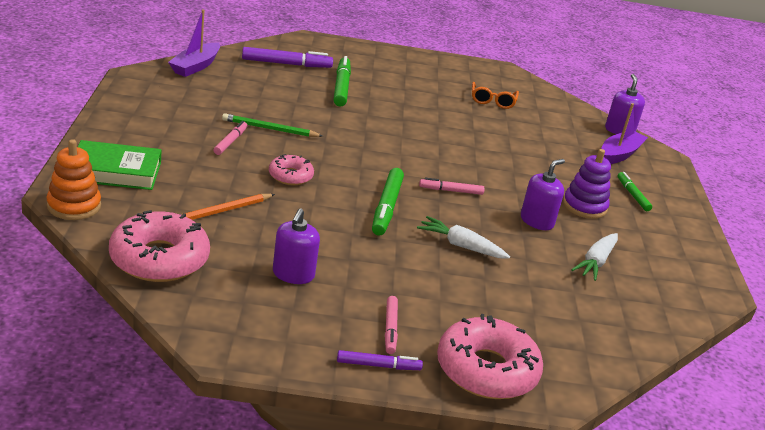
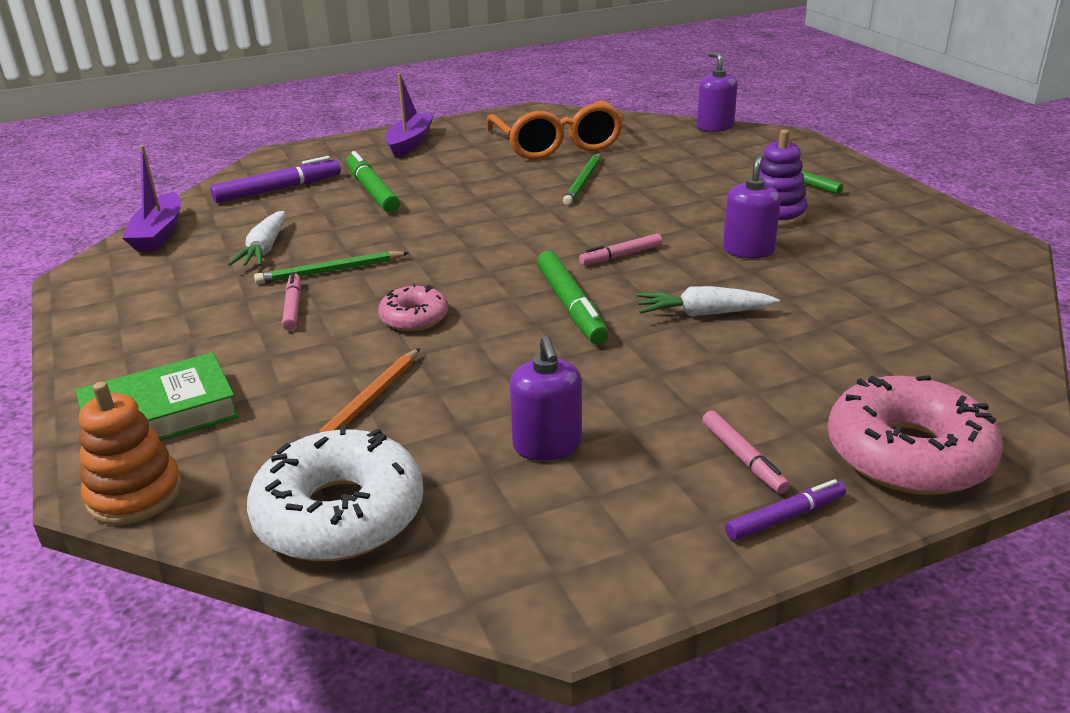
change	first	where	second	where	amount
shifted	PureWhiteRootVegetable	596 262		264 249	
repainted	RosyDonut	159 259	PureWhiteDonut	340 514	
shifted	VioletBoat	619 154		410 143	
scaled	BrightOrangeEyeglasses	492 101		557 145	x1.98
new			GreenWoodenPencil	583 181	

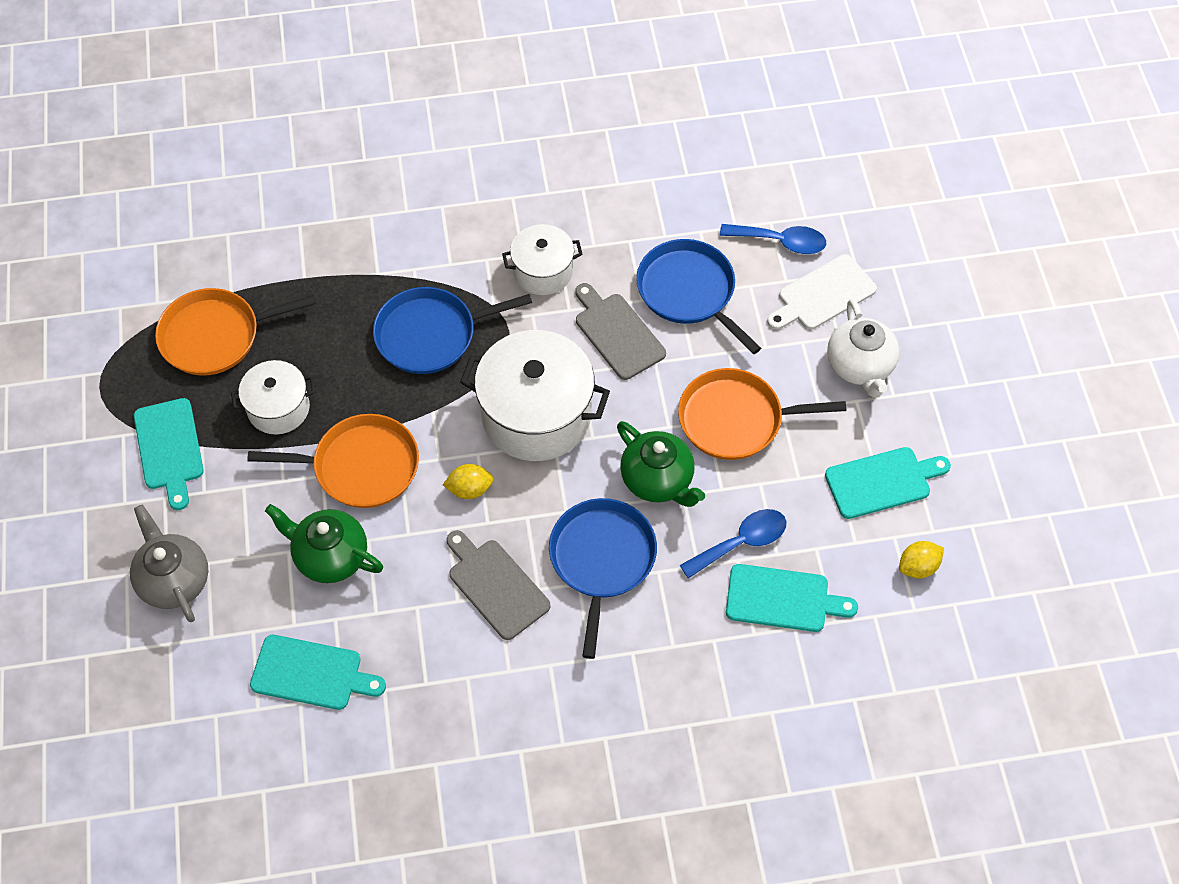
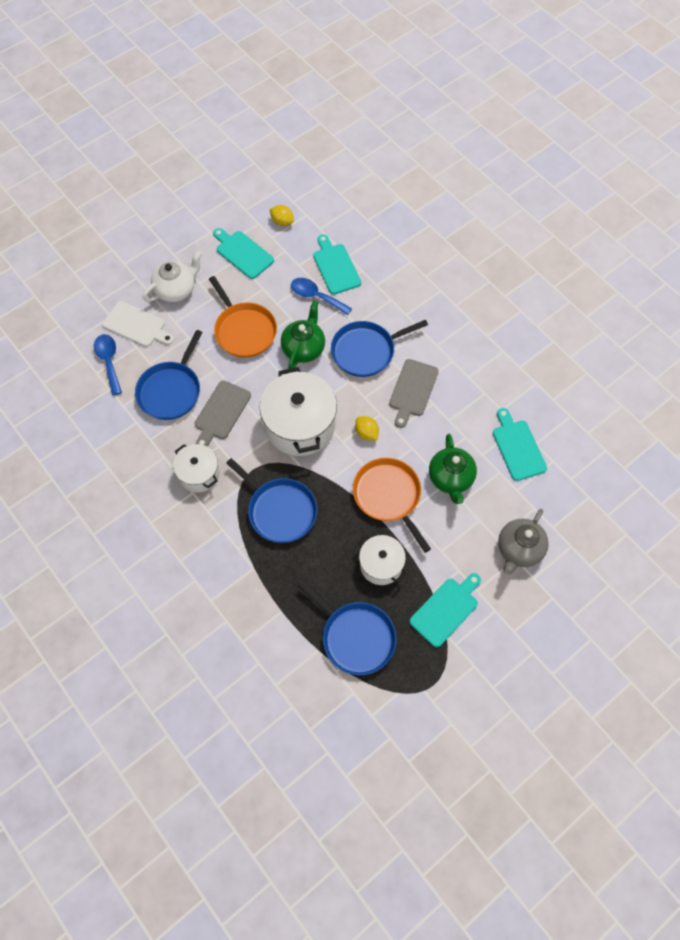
change	first	where	second	where	amount
repainted	BrightOrangeSkillet	216 336	CobaltSkillet	355 636	

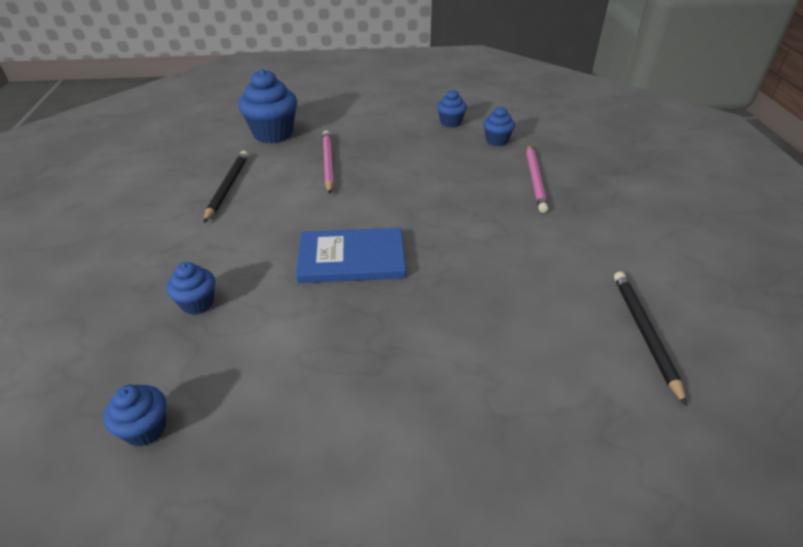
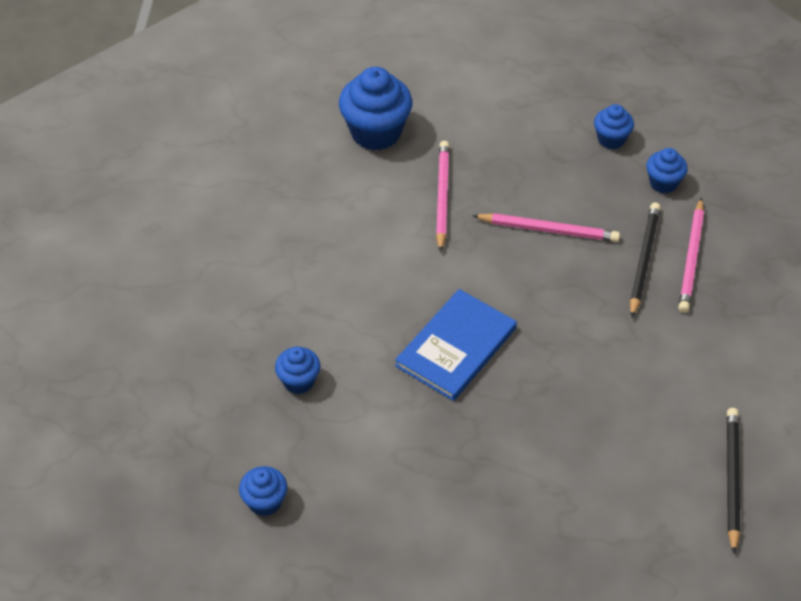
change	first	where	second	where	amount
rotated	CobaltHardcover	351 258		456 347	60 degrees counterclockwise
new			RosyWoodenPencil	548 230	
shifted	BlackWoodenPencil	228 187		643 260	

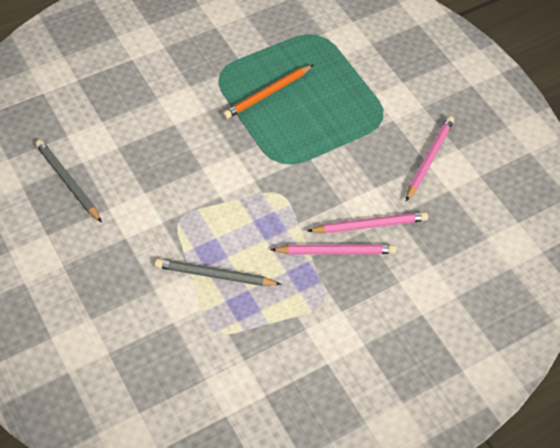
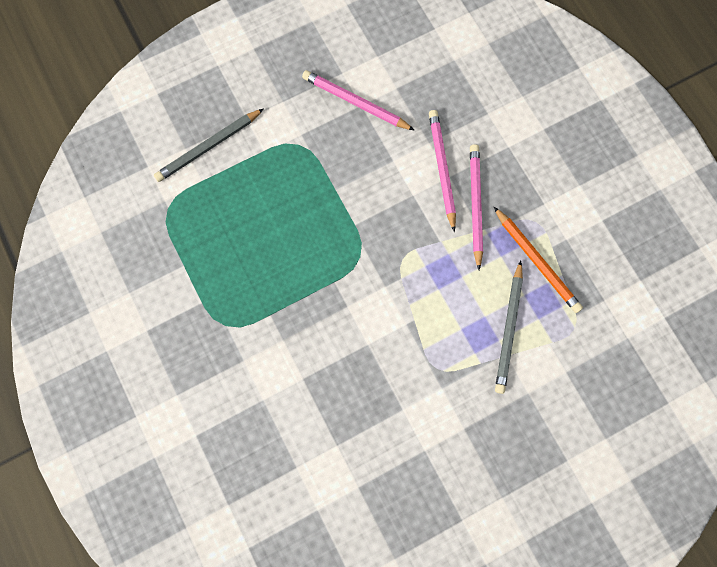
change	first	where	second	where	amount
shifted	GrayWoodenPencil	68 181		208 147	
shifted	BrightOrangeWoodenPencil	267 94		537 261	

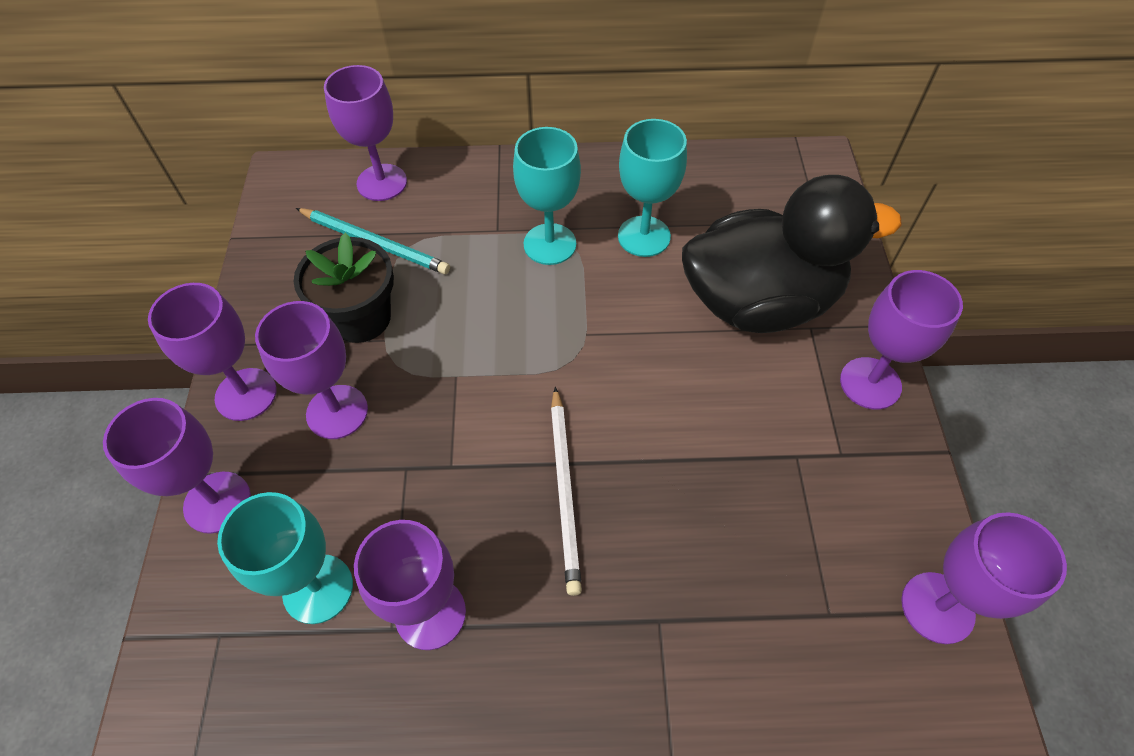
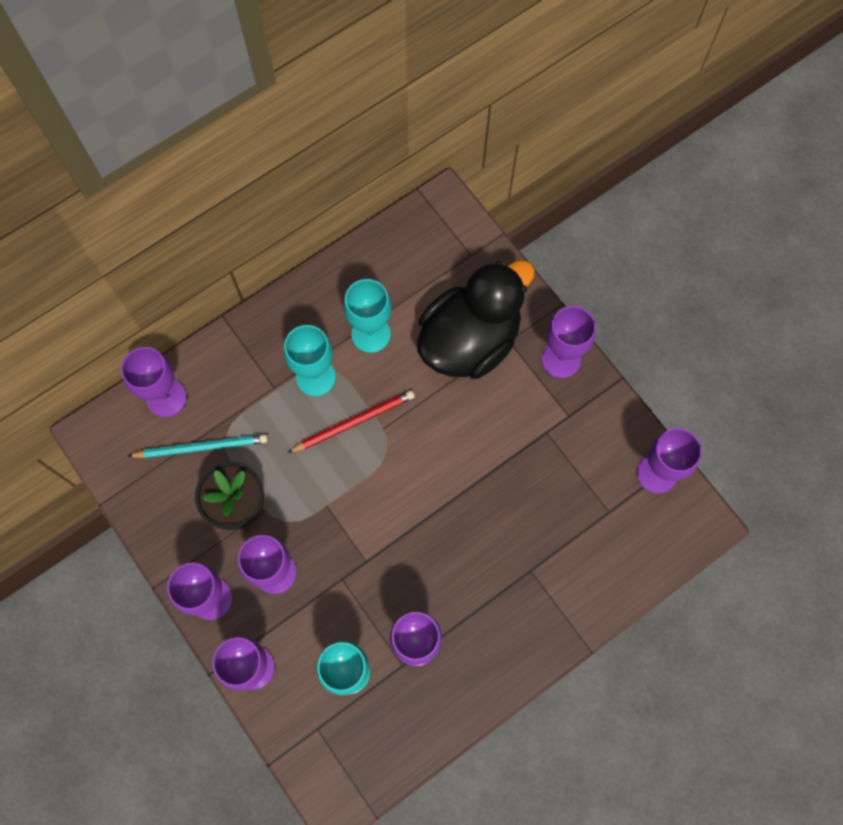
change	first	where	second	where	amount
new			ScarletWoodenPencil	354 422	
gone	PureWhiteWoodenPencil	565 490			

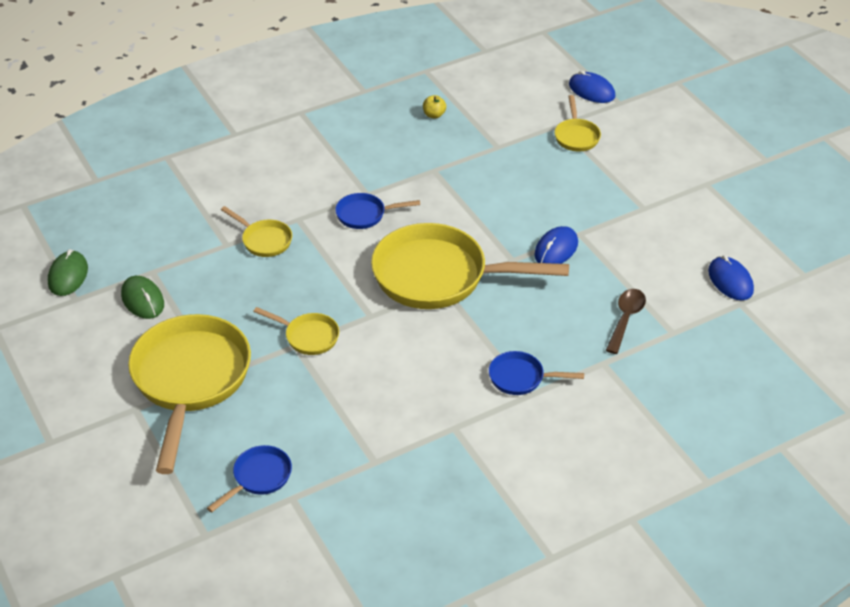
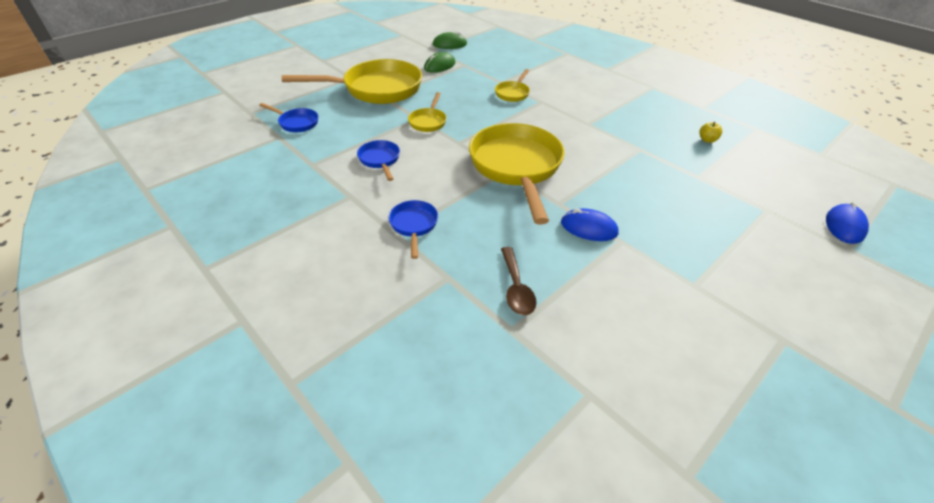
change	first	where	second	where	amount
shifted	CobaltSkillet	365 215		380 160	
rotated	DarkBrownTablespoon	625 319		516 288	75 degrees clockwise
gone	YellowSkillet	576 136			
gone	CobaltPcMouse	730 281			

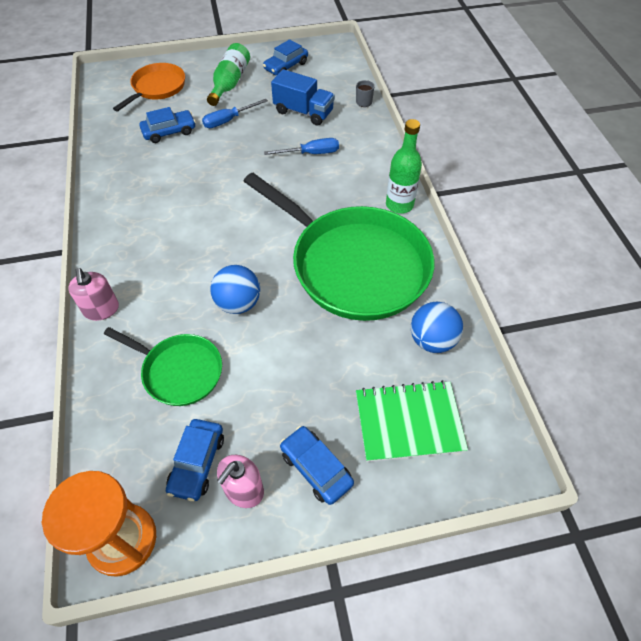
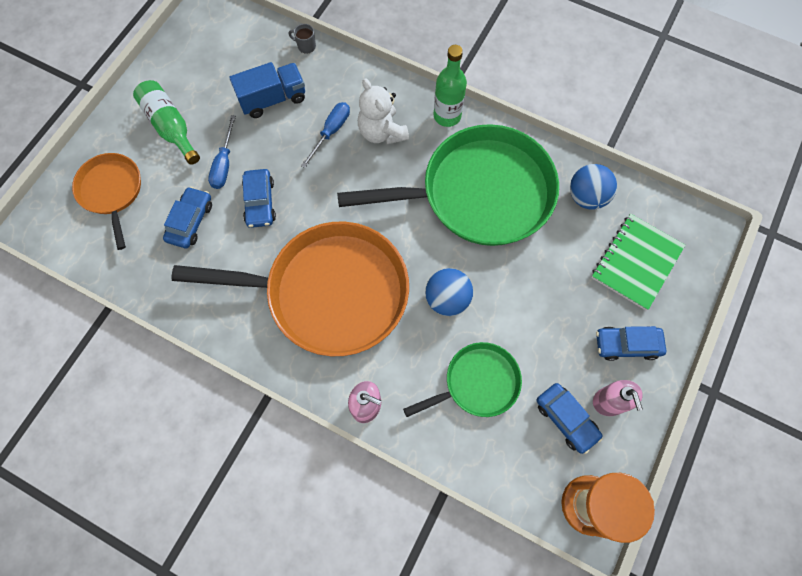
change	first	where	second	where	amount
new			BrightOrangeSkillet	329 292	
shifted	CobaltCar	286 66		260 202	
new			PureWhiteStuffedBear	382 132	

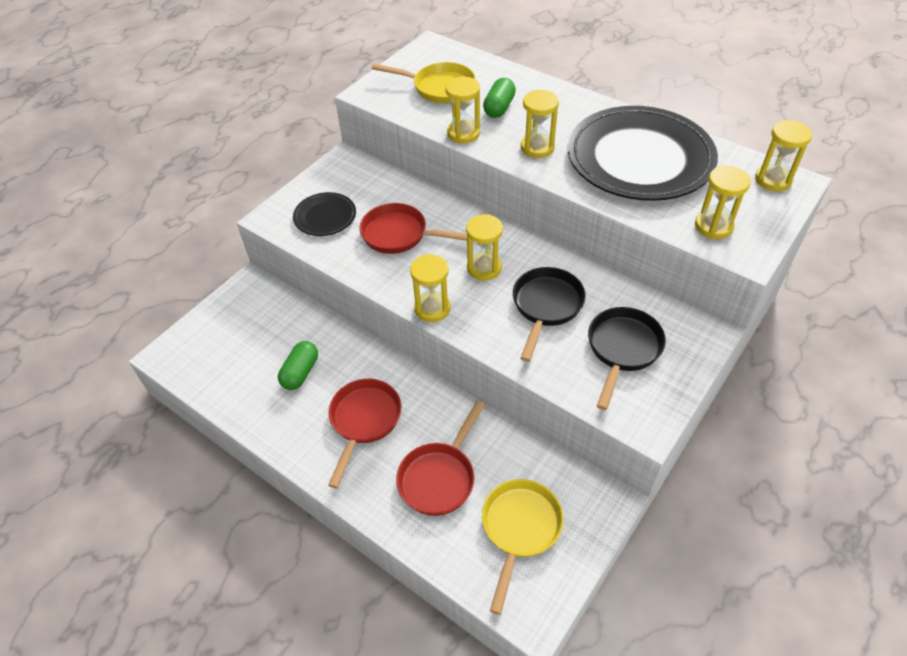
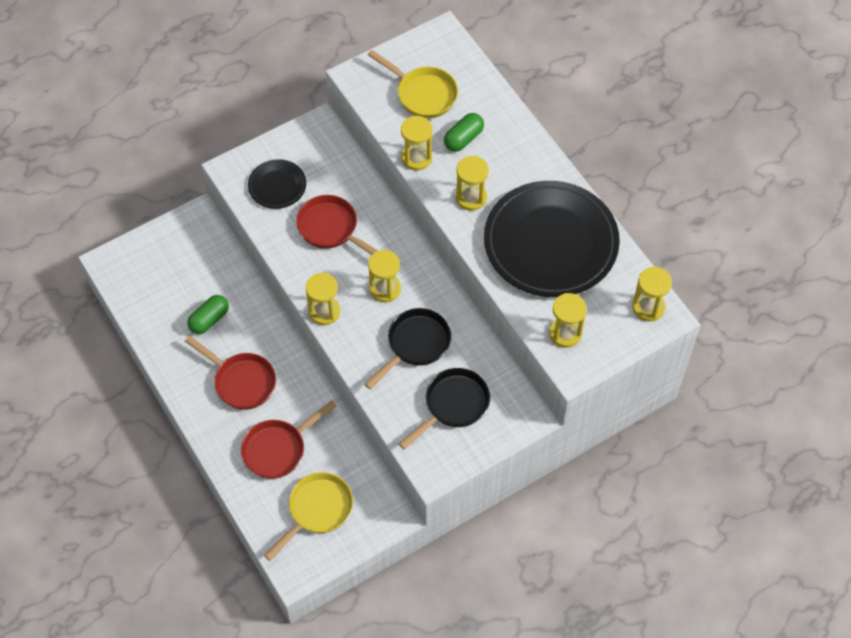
change	first	where	second	where	amount
rotated	ScarletSkillet	364 421		241 381	90 degrees clockwise

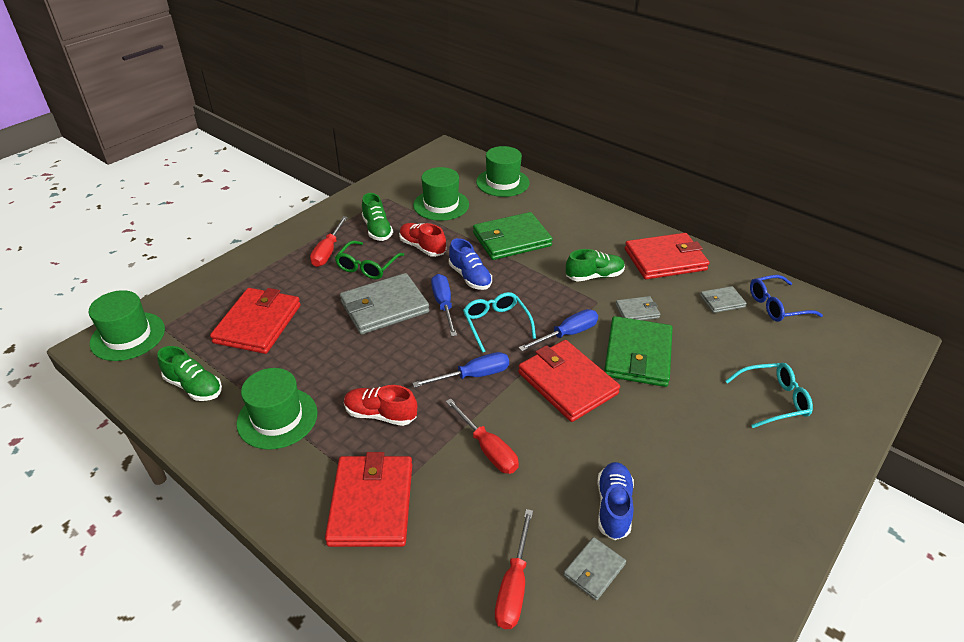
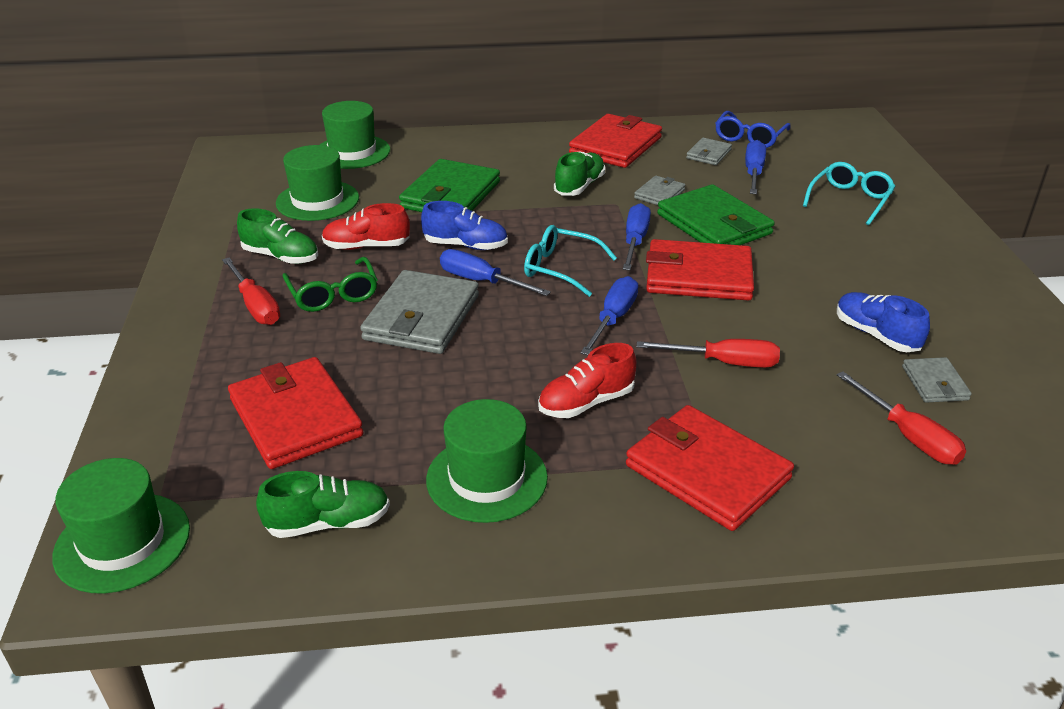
change	first	where	second	where	amount
new			CobaltScrewdriver	753 173	

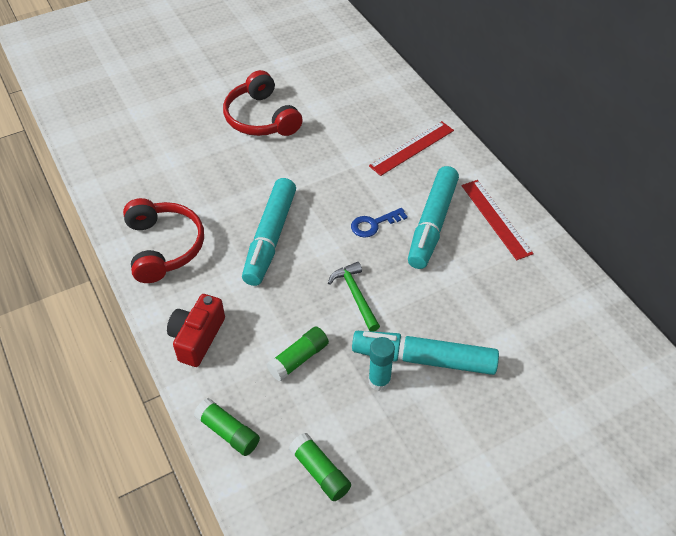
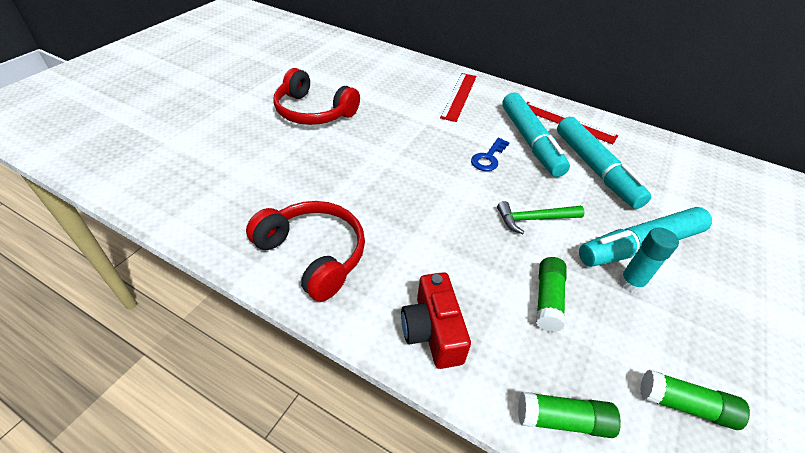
change	first	where	second	where	amount
rotated	GreenClawHammer	355 295		534 219	45 degrees counterclockwise
shifted	AquaMarkerPen	270 238		595 169	

